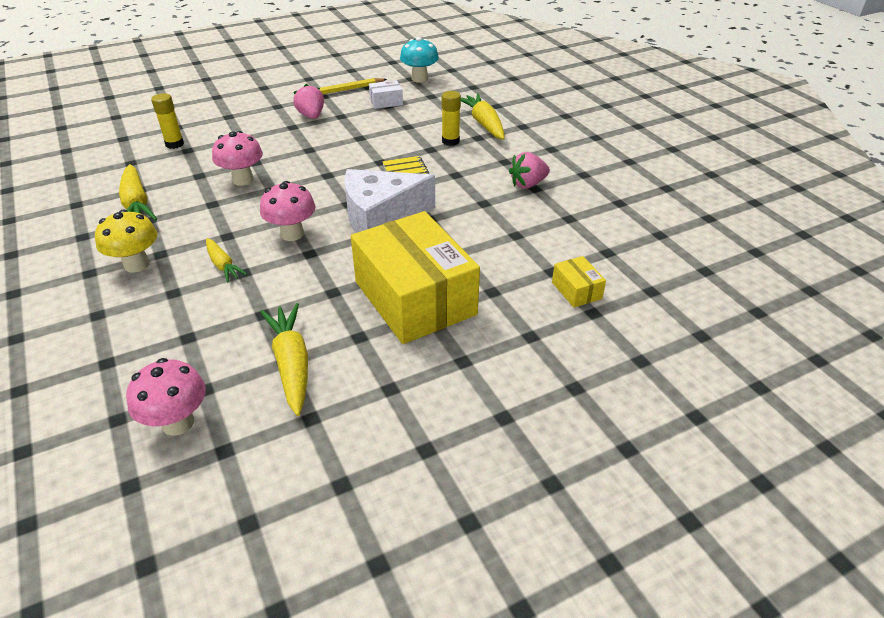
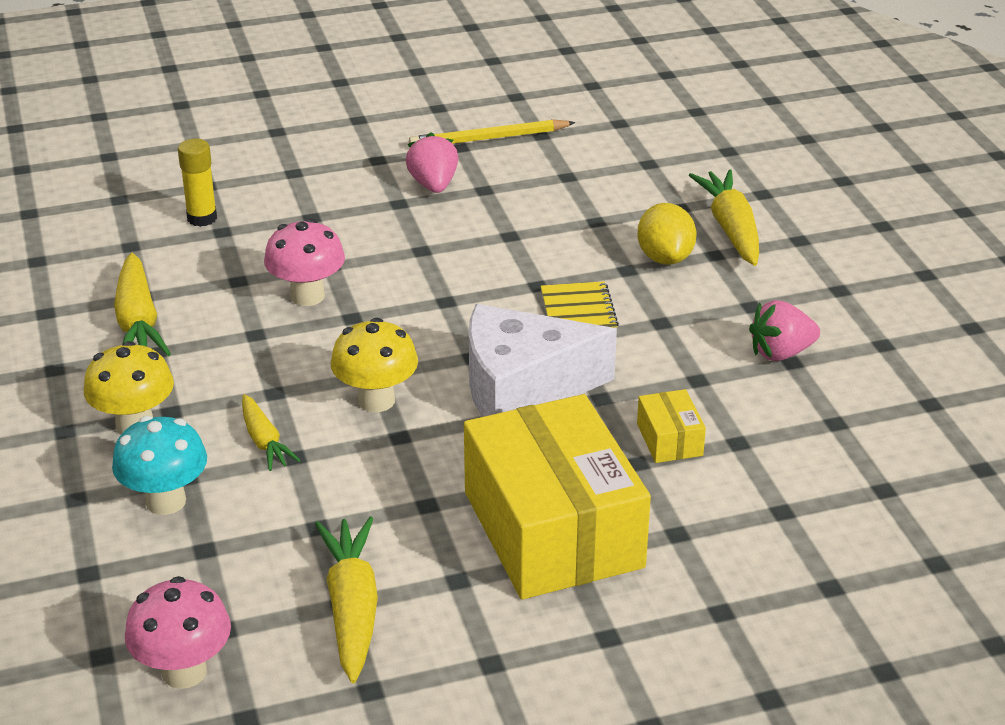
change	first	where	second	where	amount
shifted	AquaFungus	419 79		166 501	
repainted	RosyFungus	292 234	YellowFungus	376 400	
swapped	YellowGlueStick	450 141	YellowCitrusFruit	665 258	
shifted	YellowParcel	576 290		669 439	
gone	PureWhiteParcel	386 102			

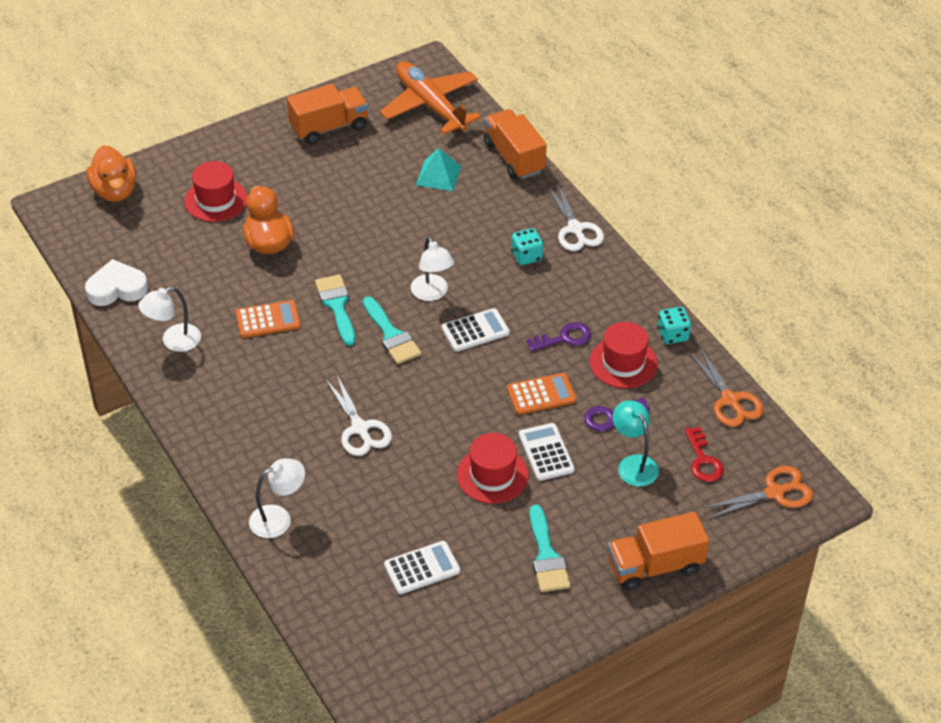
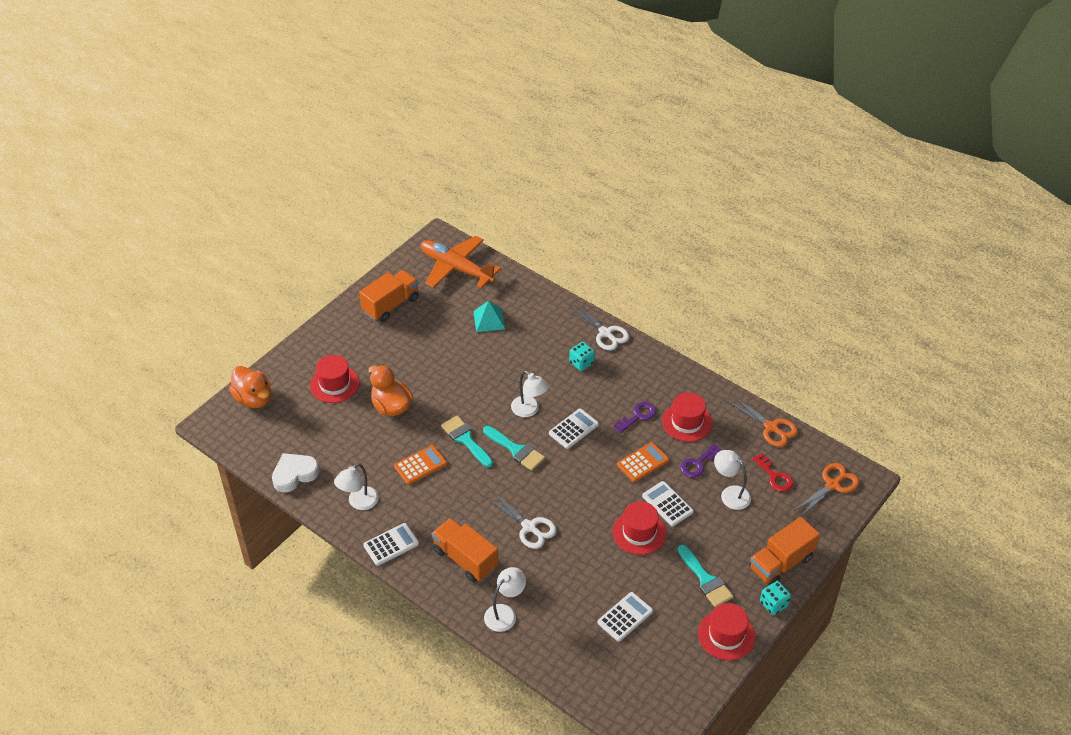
change	first	where	second	where	amount
new			PureWhiteCalculator	391 544	
shifted	BrightOrangeTruck	514 157		465 559	
new			ScarletTopHat	726 635	
repainted	AquaReadingLamp	633 464	PureWhiteReadingLamp	730 494	
shifted	AquaDice	672 335		773 604	

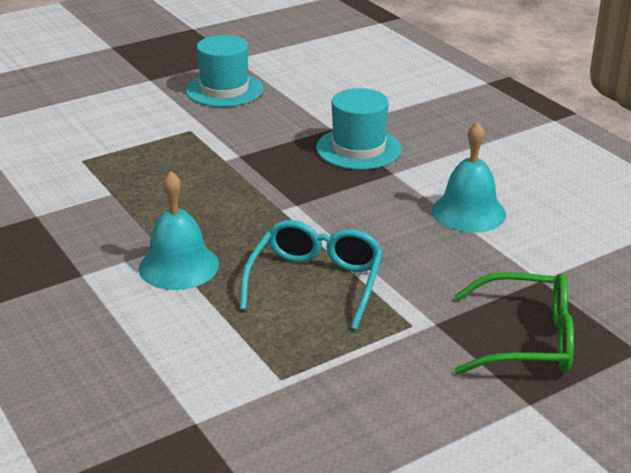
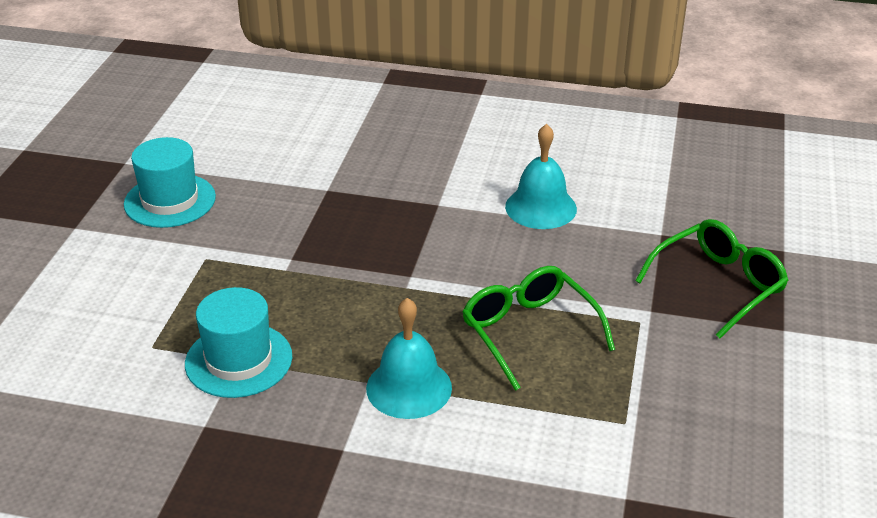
change	first	where	second	where	amount
shifted	AquaTopHat	358 148		239 360	
repainted	AquaEyeglasses	316 282	GreenEyeglasses	528 331	

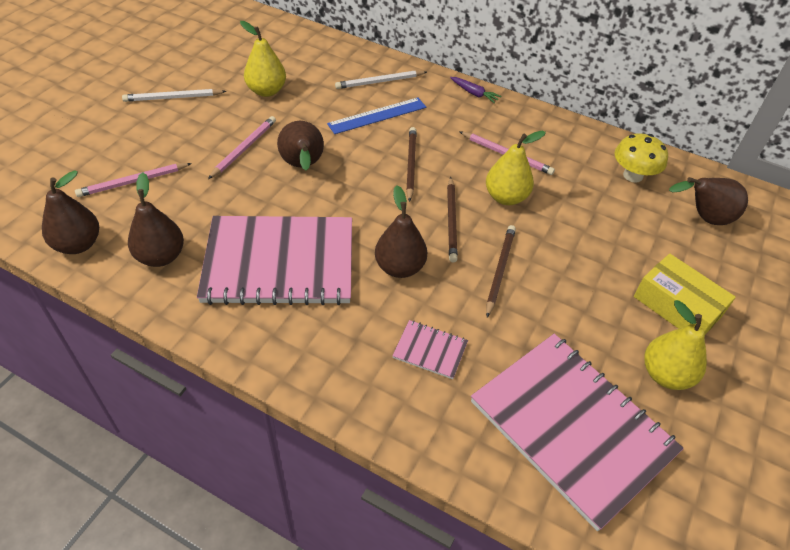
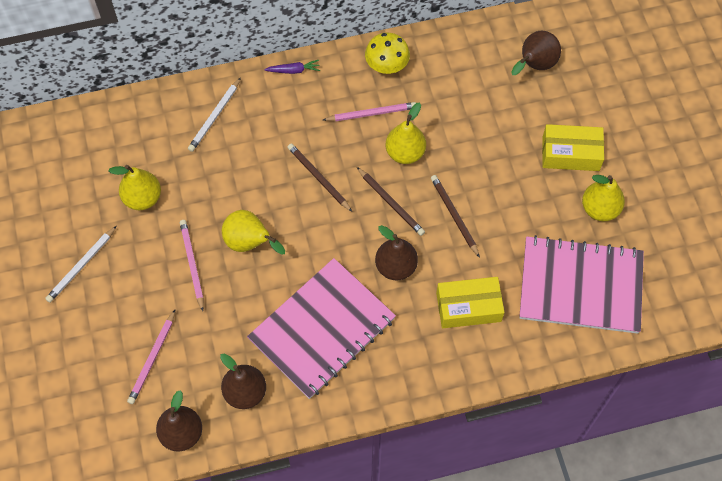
change	first	where	second	where	amount
repainted	DarkBrownPearFruit	303 166	YellowPearFruit	249 243	
shifted	YellowFungus	633 175		387 66	
swapped	RosyExerciseBook	430 350	YellowParcel	468 307	
gone	CobaltRuler	377 115			

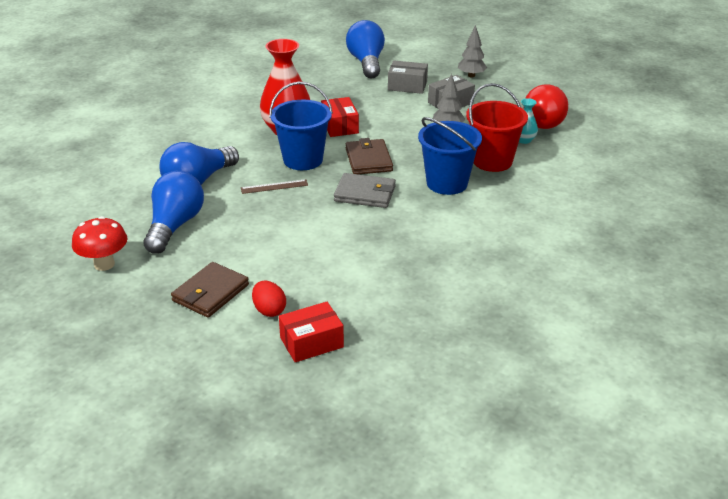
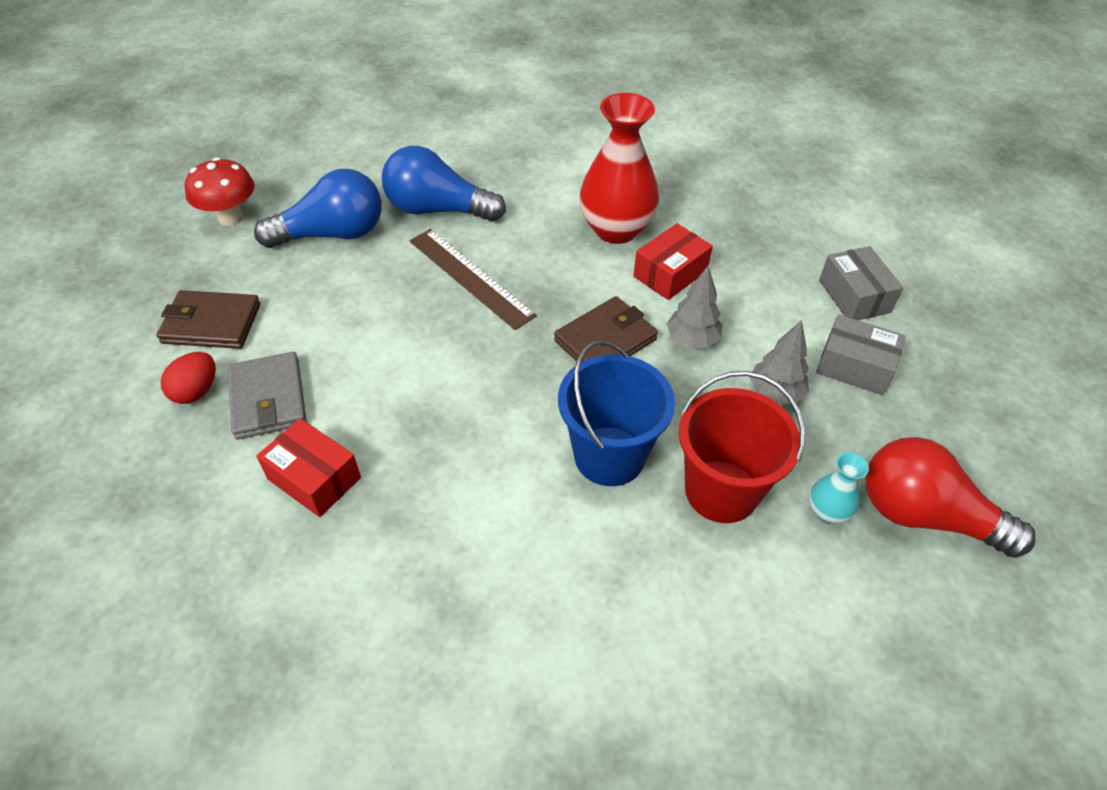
change	first	where	second	where	amount
shifted	GrayBillfold	365 194		268 399	
shifted	ScarletParcel	311 342		314 478	
scaled	DarkBrownRuler	274 186		470 277	x1.75
shifted	GrayTree	471 75		692 340	
rotated	ScarletBulb	543 119		925 515	45 degrees clockwise
gone	CobaltPail	303 160			
gone	CobaltBulb	366 62			

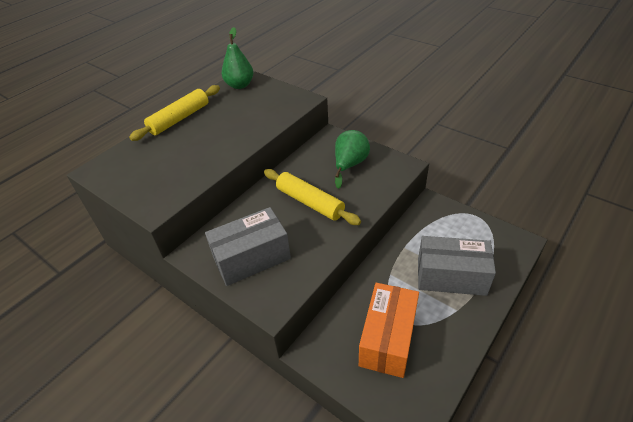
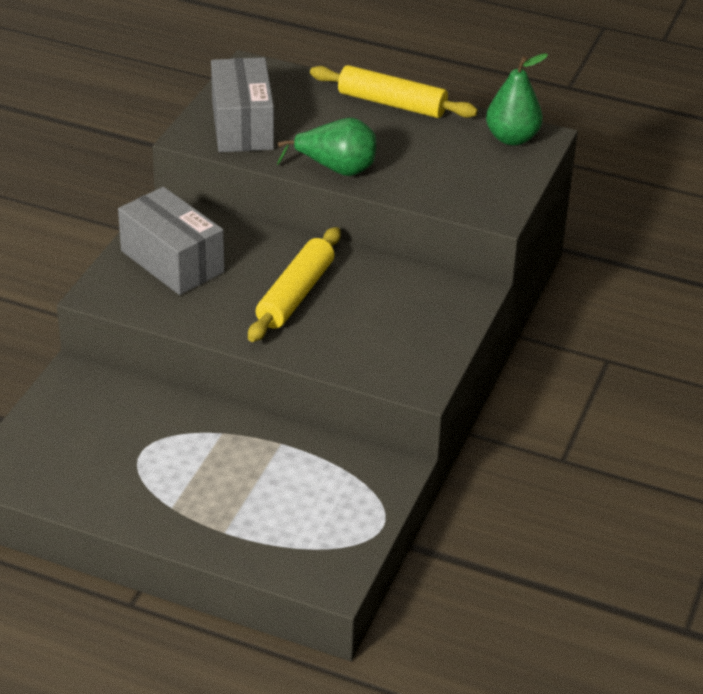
change	first	where	second	where	amount
shifted	GrayParcel	451 276		242 126	
shifted	GreenPearFruit	350 165		336 169	
gone	BrightOrangeParcel	387 339			

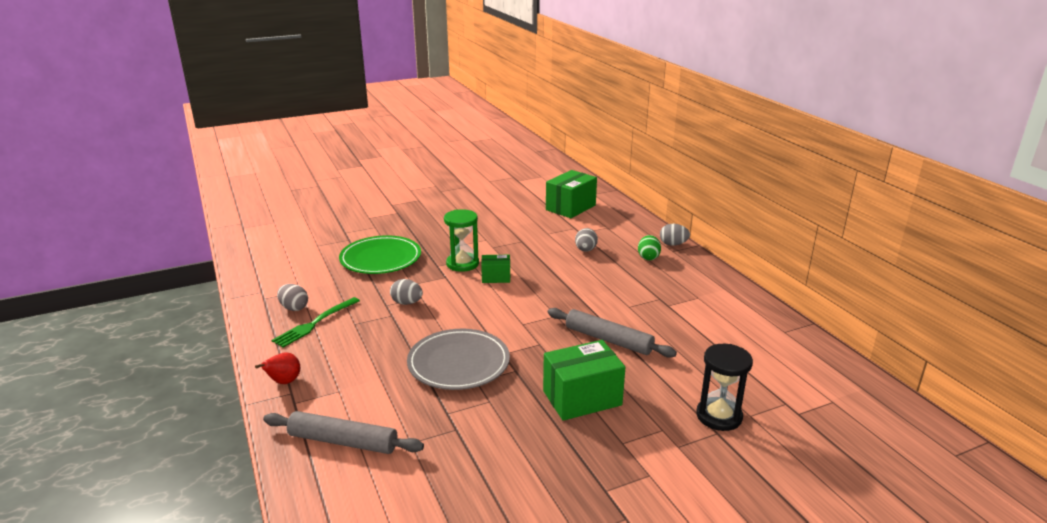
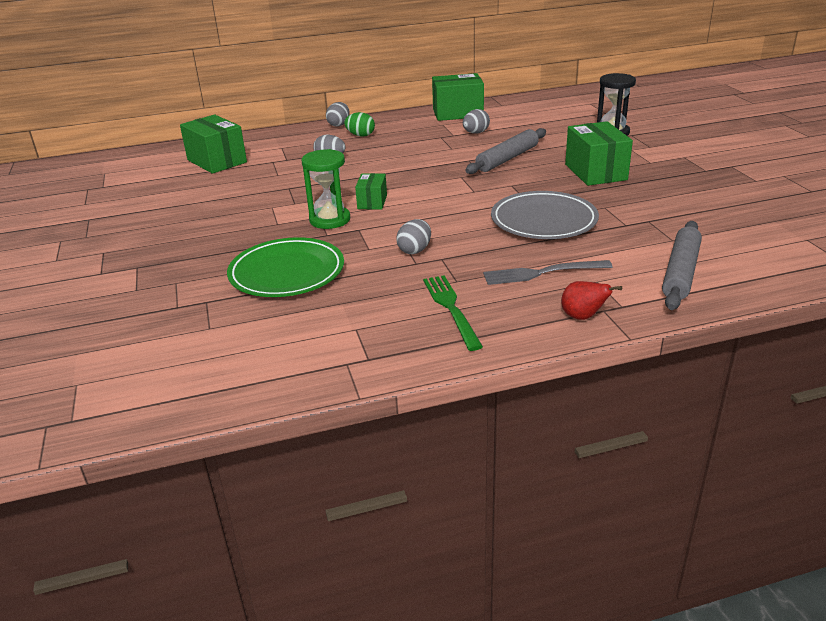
change	first	where	second	where	amount
rotated	GreenFork	315 323		451 308	150 degrees counterclockwise
new			GreenParcel	457 113	
shifted	GrayEggShape	294 308		475 133	
new			GrayFork	542 273	

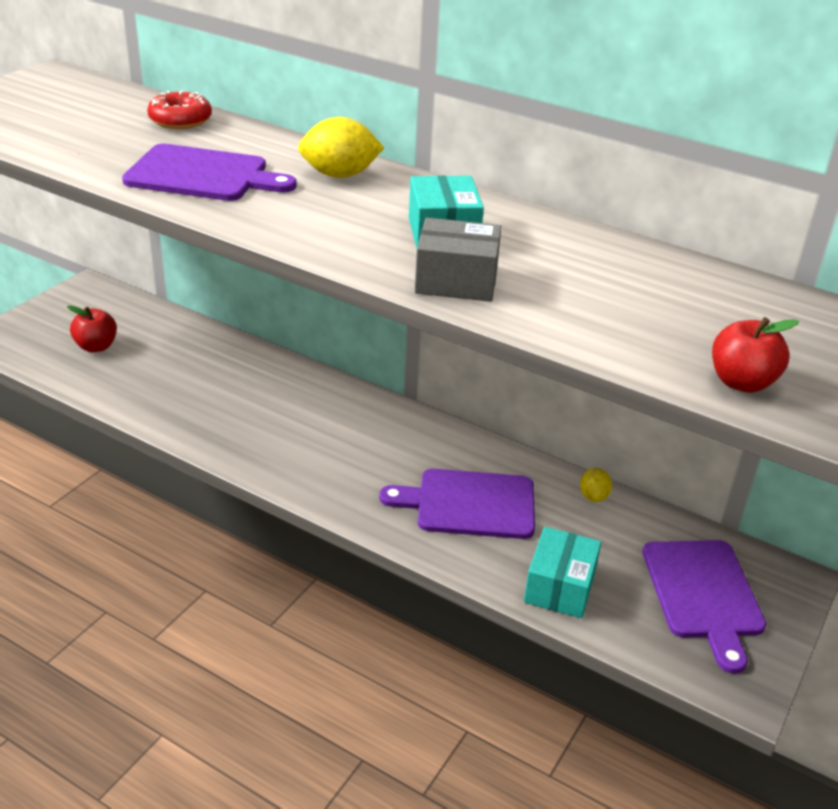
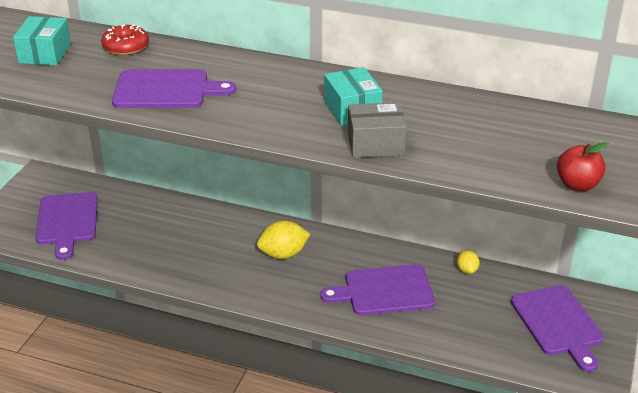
change	first	where	second	where	amount
shifted	AquaParcel	559 587		45 53	
swapped	ScarletToyApple	96 346	VioletBreadBoard	67 221	
shifted	YellowCitrusFruit	340 175		283 254	

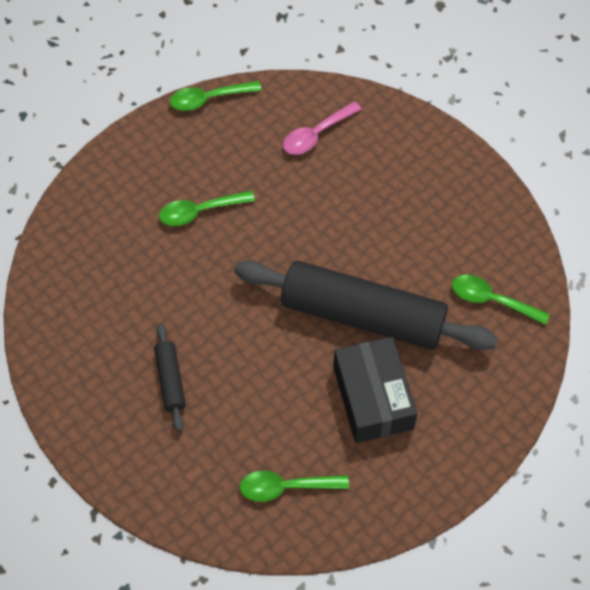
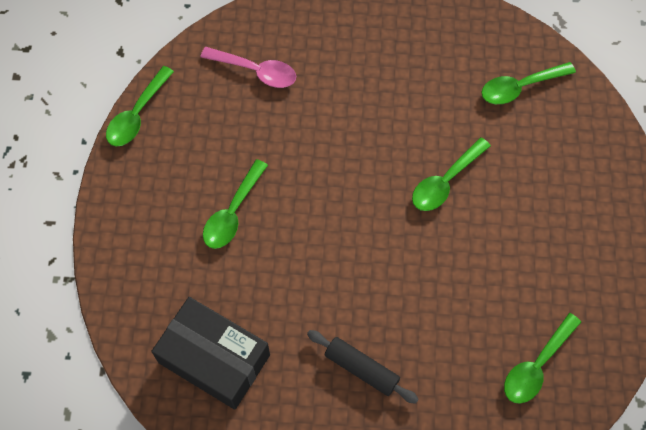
change	first	where	second	where	amount
shifted	BlackParcel	372 398		214 359	
rotated	RosyTablespoon	316 134		256 71	75 degrees counterclockwise
swapped	BlackPastryRoller	362 315	GreenTablespoon	445 181	

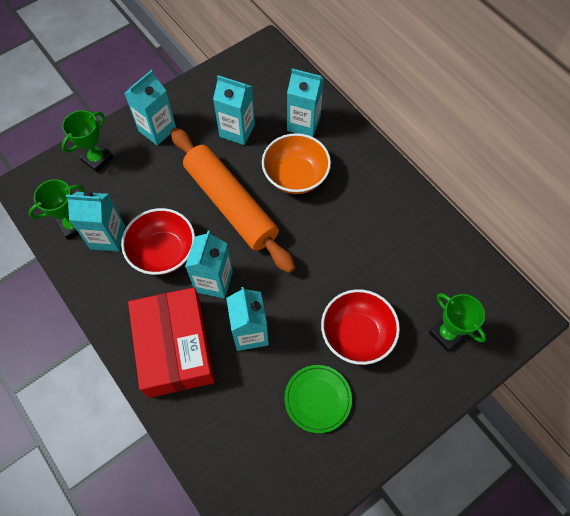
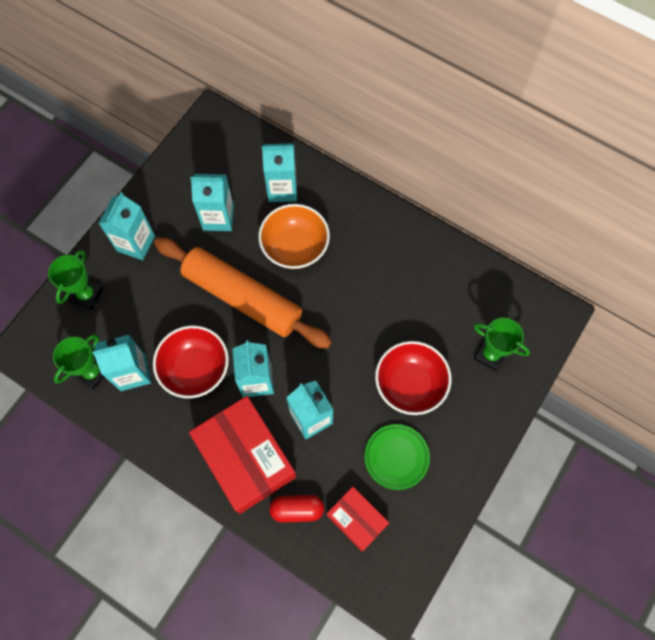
change	first	where	second	where	amount
new			ScarletPill	297 509	
new			ScarletParcel	357 519	

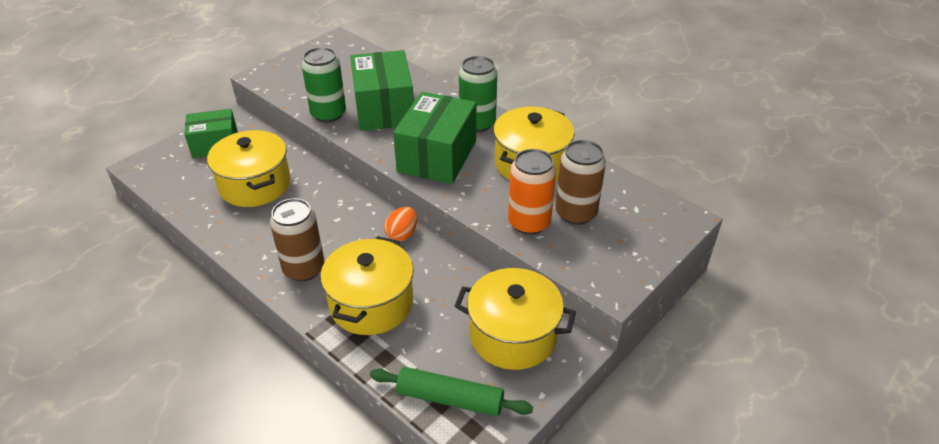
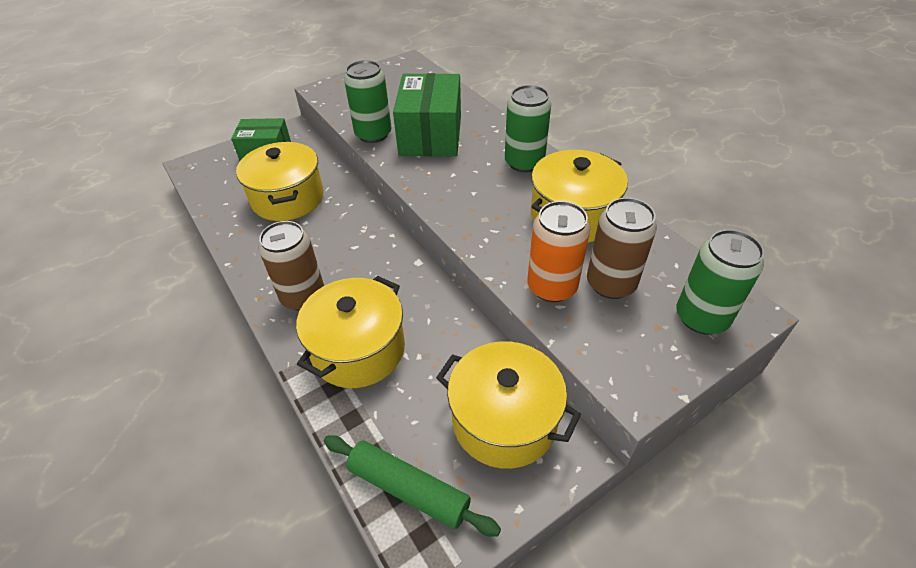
change	first	where	second	where	amount
new			GreenSodaCan	701 317	
gone	BrightOrangeEggShape	402 234			
gone	GreenParcel	437 156			

